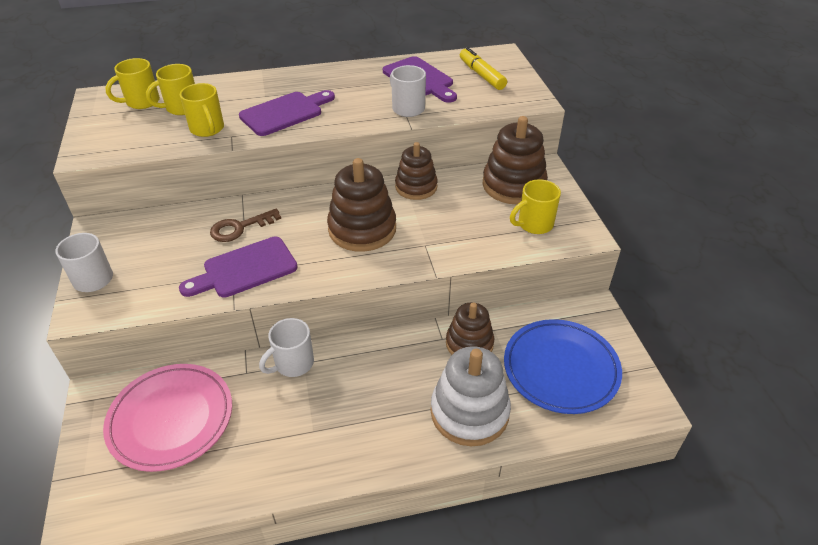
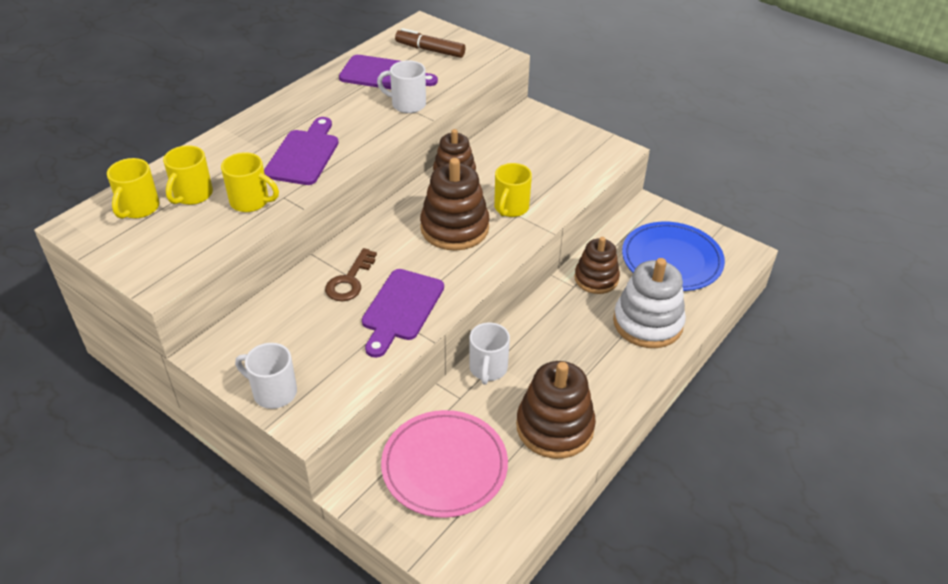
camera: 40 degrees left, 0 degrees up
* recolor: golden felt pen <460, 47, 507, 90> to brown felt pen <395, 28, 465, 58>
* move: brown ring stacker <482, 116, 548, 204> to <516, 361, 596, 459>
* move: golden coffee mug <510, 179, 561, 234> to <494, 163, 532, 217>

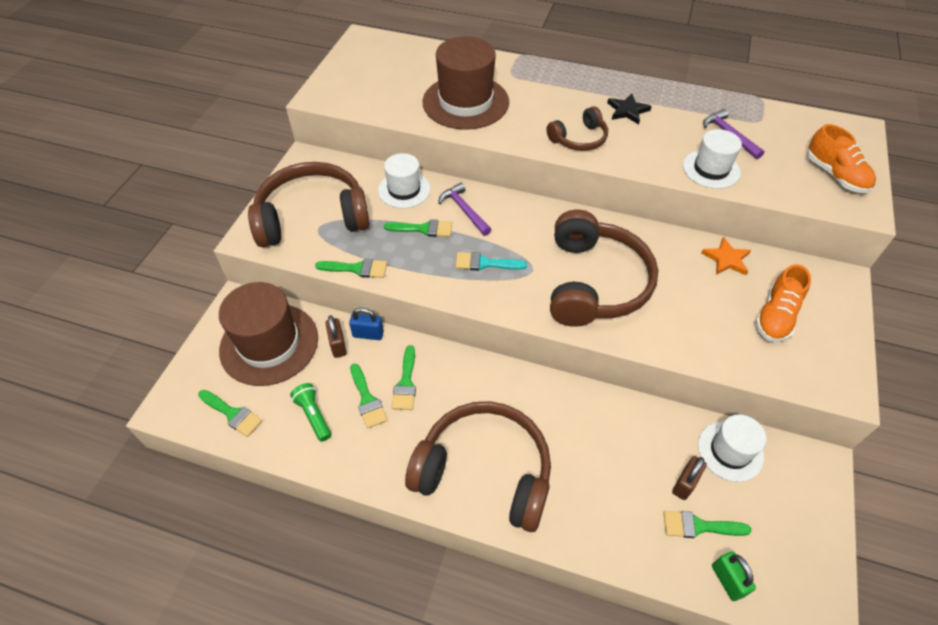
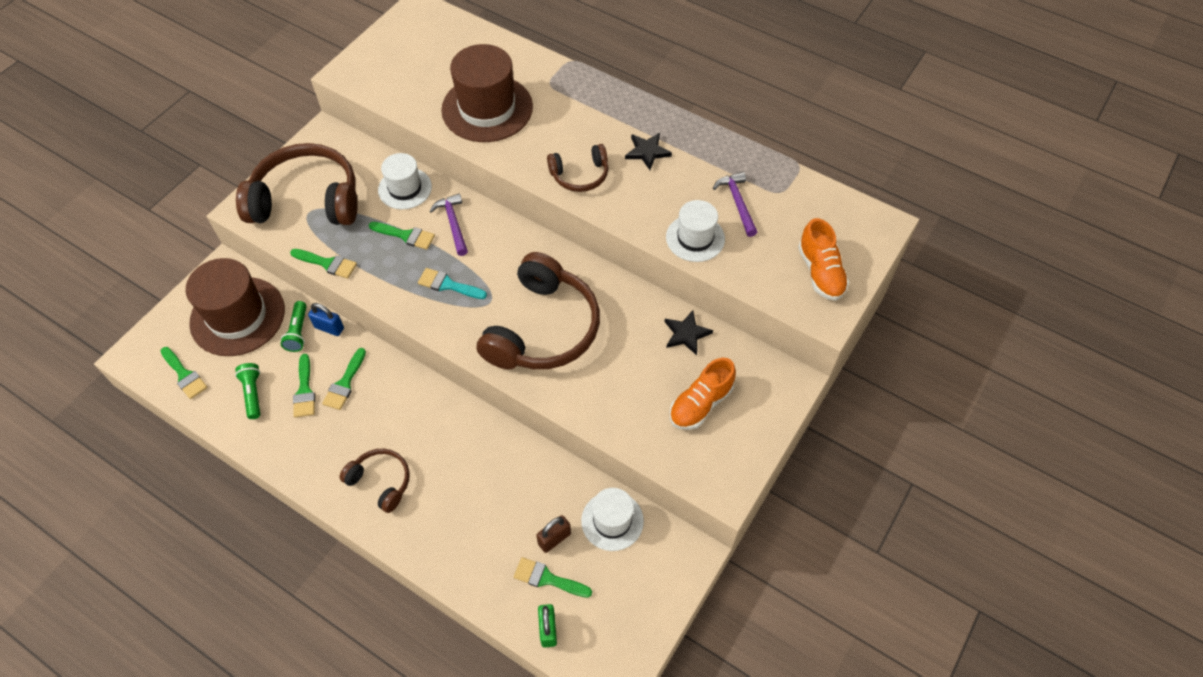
camera: 15 degrees right, 5 degrees up
* recolor: orange five-pointed star <702, 237, 751, 275> to jet-black five-pointed star <665, 311, 713, 355>
* replace: brown lock <325, 315, 347, 358> to leaf-green flashlight <281, 301, 307, 352>
* resize: brown over-ear headphones <405, 401, 551, 532> = <339, 449, 410, 513> x0.51

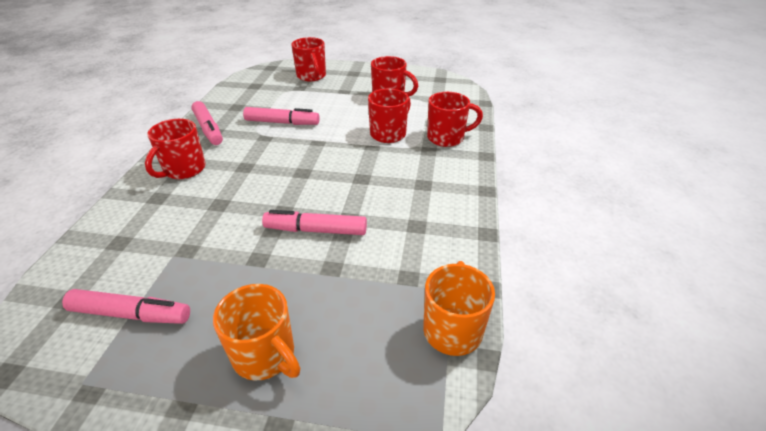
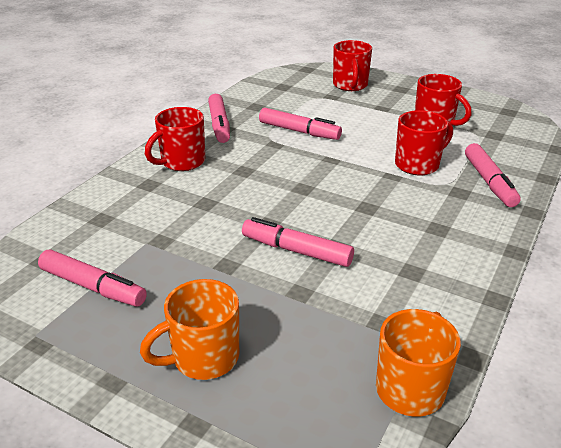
camera: 20 degrees right, 5 degrees down
* replace: red coffee mug <427, 92, 483, 147> to rosy felt pen <465, 143, 521, 207>
* rotate: orange coffee mug <213, 284, 300, 381> = <140, 279, 239, 380> 90 degrees clockwise

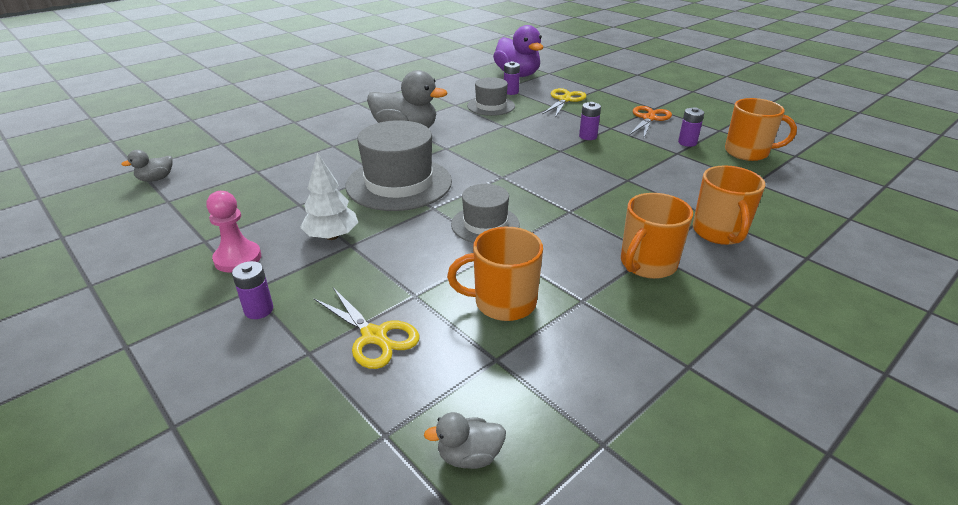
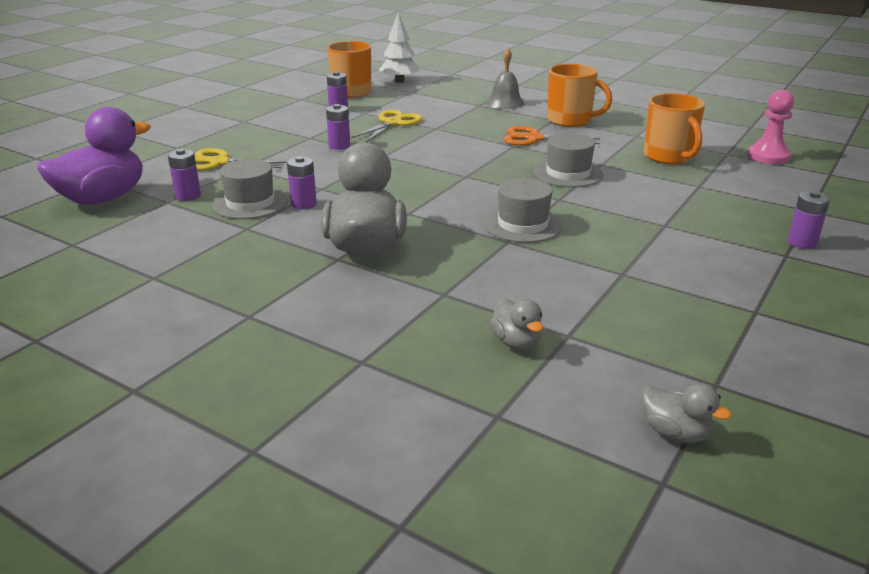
camera: 105 degrees left, 5 degrees down
* move: orange shears <629, 106, 672, 138> to <503, 126, 600, 146>
* resize: gray tall hat <346, 120, 452, 211> = <484, 178, 563, 243> x0.58
* move: pure white tree <300, 153, 358, 240> to <379, 13, 419, 83>
* replace: orange coffee mug <693, 165, 765, 245> to gray school bell <486, 48, 525, 109>
* move: rosy pawn <206, 191, 261, 273> to <748, 90, 794, 164>
* move: golden shears <314, 287, 419, 369> to <351, 110, 423, 142>
* move: gray duck <424, 412, 506, 469> to <490, 299, 543, 350>
* insert: violet AA battery <287, 156, 317, 209>

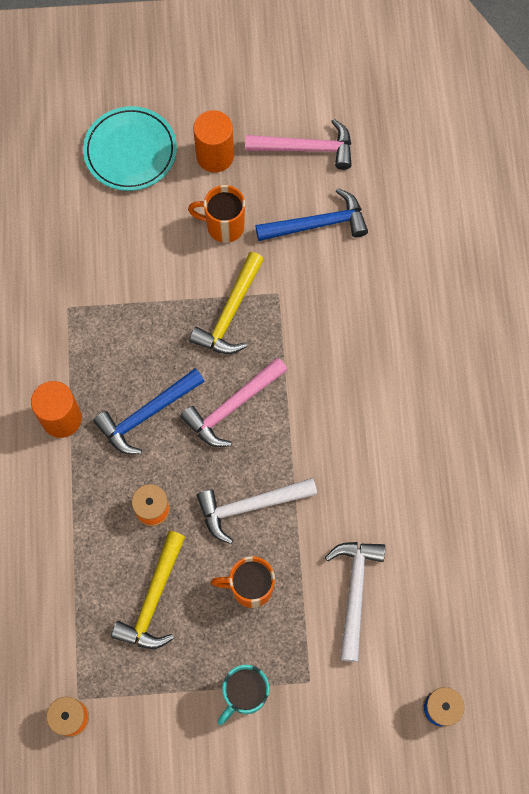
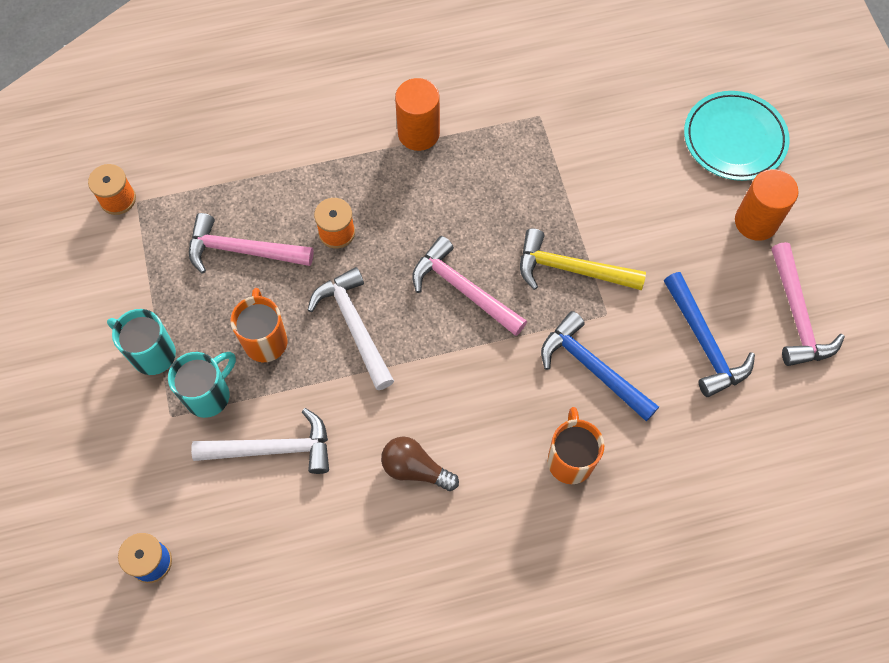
camera: 80 degrees right, 5 degrees down
* move: orange coffee mug <188, 185, 245, 243> to <548, 407, 604, 484>
* move: royal blue carpenter's hammer <93, 368, 205, 454> to <541, 311, 659, 422>
* recolor: golden carpenter's hammer <111, 531, 185, 649> to rosy carpenter's hammer <189, 213, 314, 274>
* insert: teal coffee mug <168, 352, 236, 418>
* insert: brown bulb <381, 437, 459, 491>

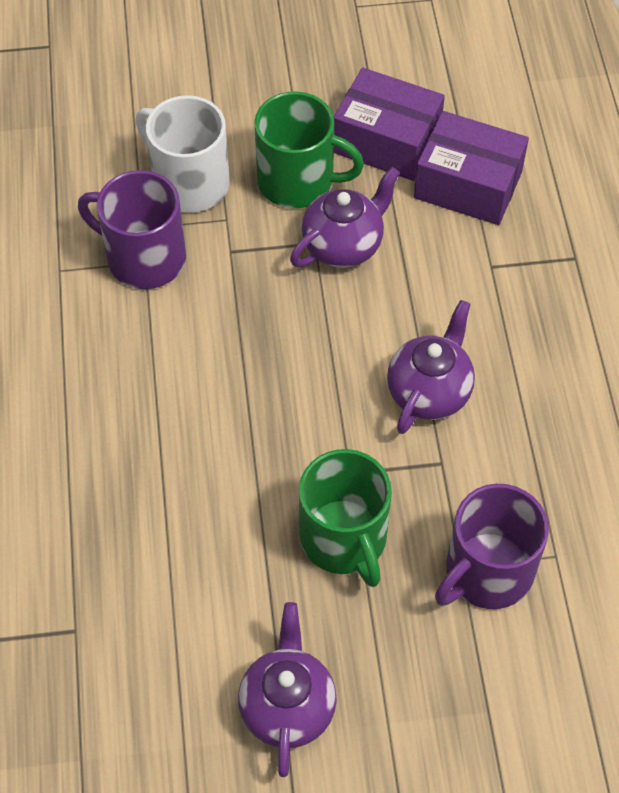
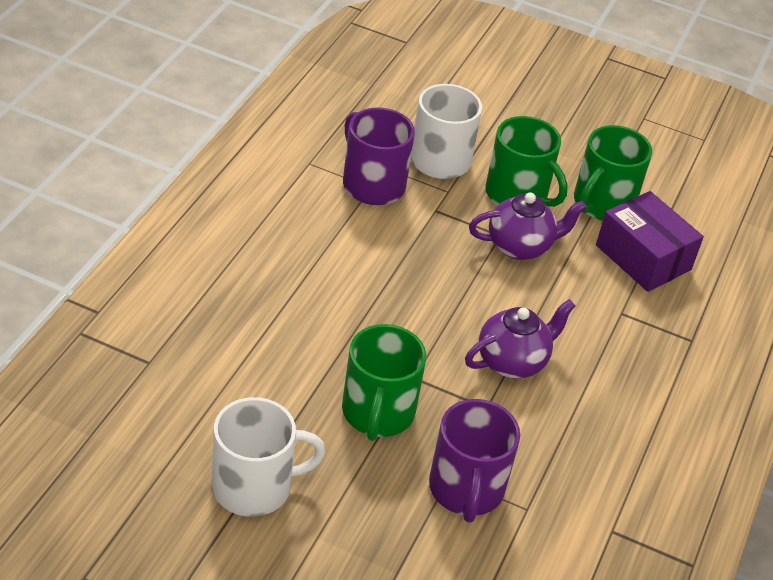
camera: 25 degrees right, 15 degrees down
* replace: violet box <334, 67, 445, 181> to leaf-green coffee mug <574, 125, 652, 221>
* rotate: violet coffee mug <435, 484, 549, 609> = <429, 399, 520, 522> 75 degrees counterclockwise
* replace: violet china teapot <238, 602, 337, 777> to pure white coffee mug <212, 397, 325, 517>

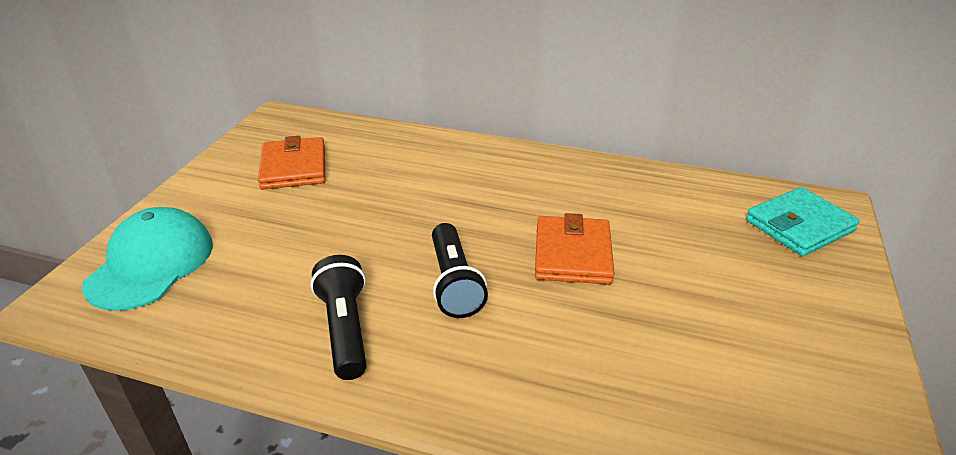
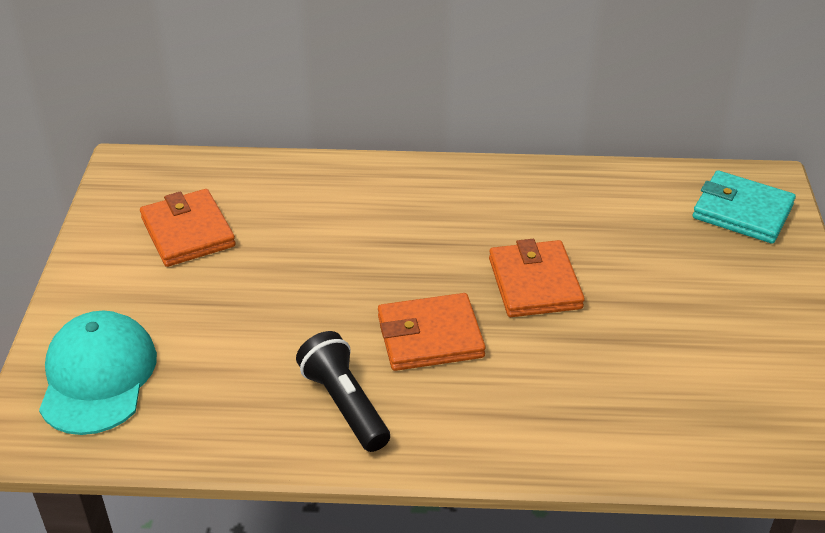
camera: 15 degrees left, 5 degrees up
* rotate: teal card wallet <746, 187, 860, 256> = <693, 170, 796, 244> 75 degrees clockwise
* replace: jet-black flashlight <432, 223, 488, 318> to orange card wallet <378, 293, 486, 371>

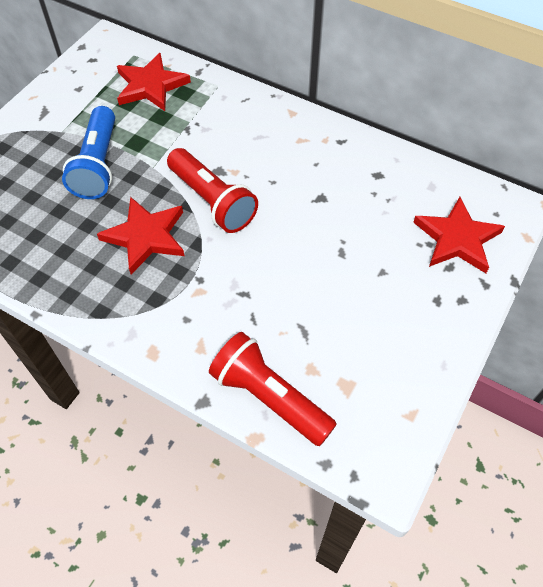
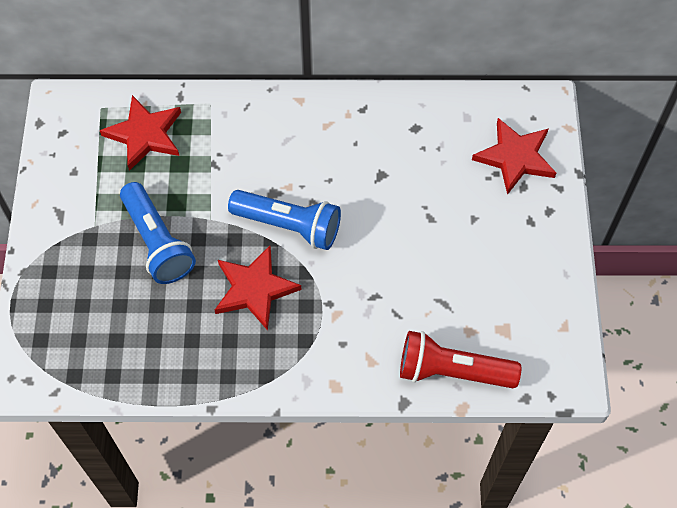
camera: 30 degrees left, 5 degrees up
* recolor: red flashlight <167, 148, 258, 233> to royal blue flashlight <228, 190, 341, 250>

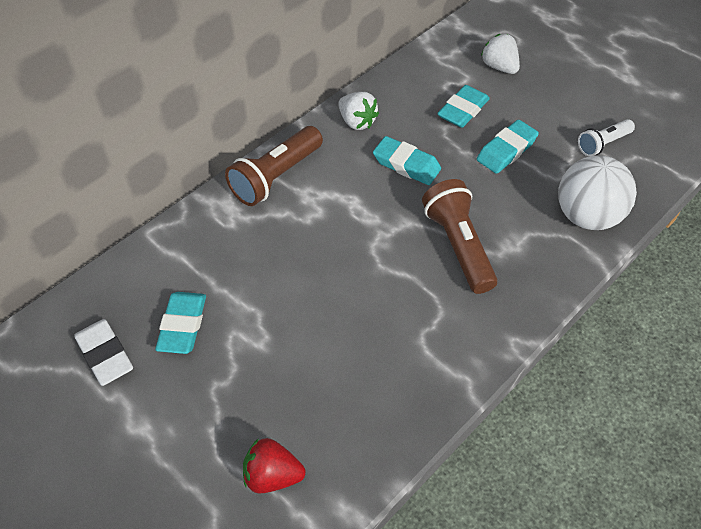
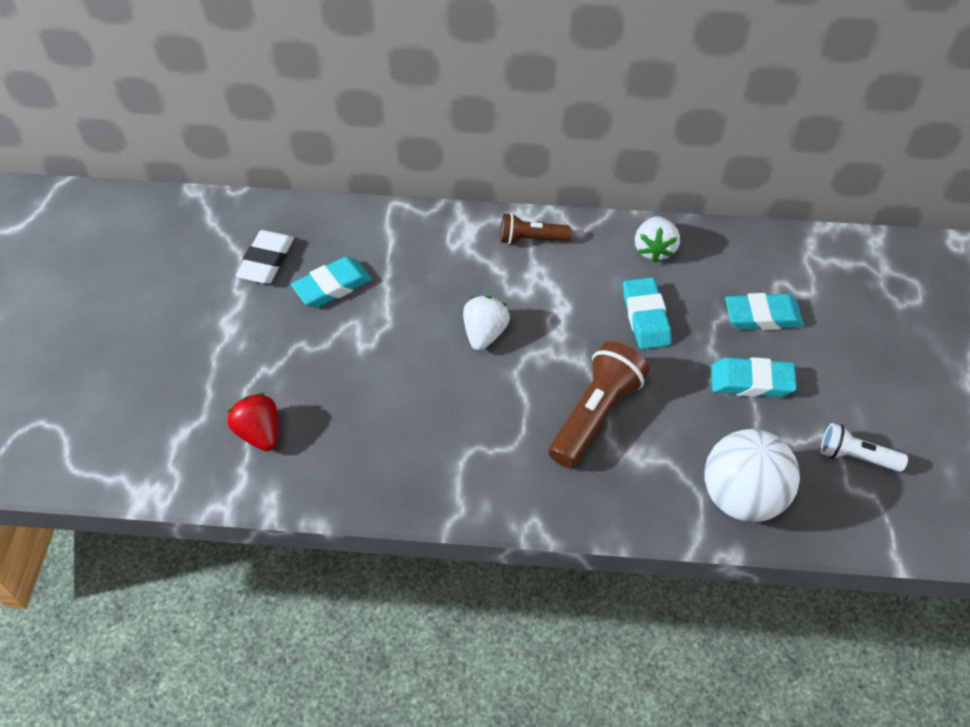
camera: 50 degrees right, 0 degrees up
* move: pure white strawberry <481, 34, 520, 74> to <463, 296, 510, 351>
* resize: brown flashlight <225, 126, 323, 206> = <501, 213, 571, 244> x0.59

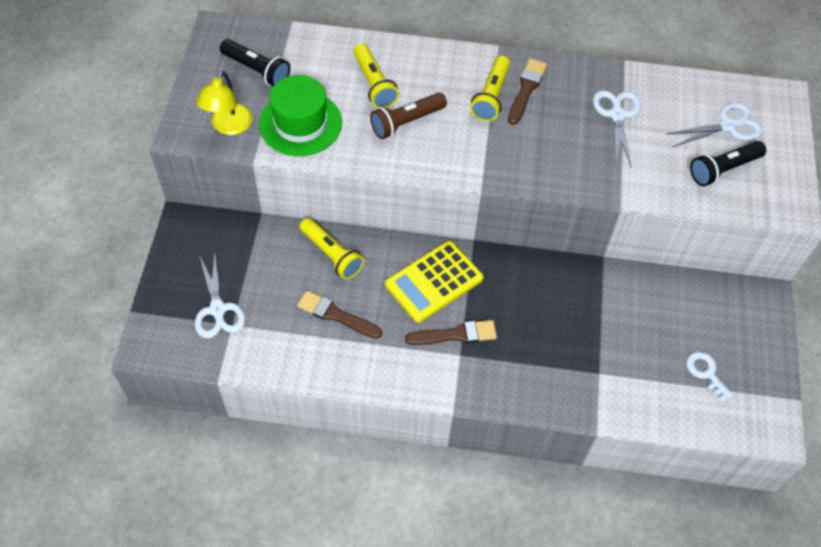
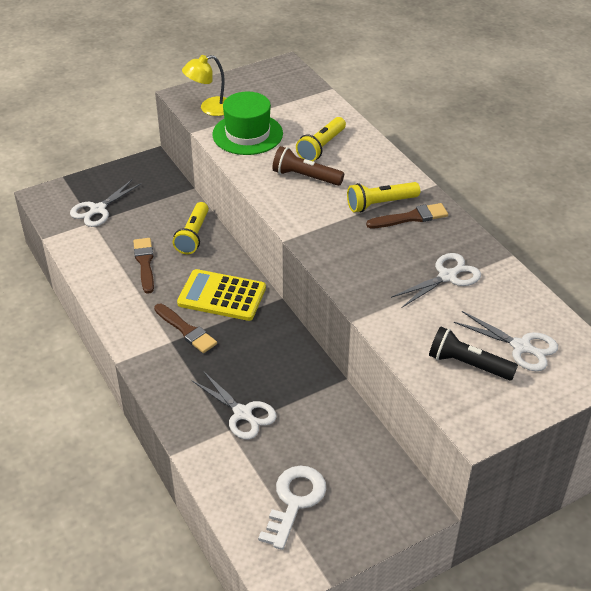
camera: 55 degrees right, 15 degrees down
* delete: jet-black flashlight <220, 39, 290, 86>
* resize: pure white key <686, 352, 734, 403> = <258, 466, 326, 550> x1.62
* insert: pure white shears <192, 371, 277, 439>

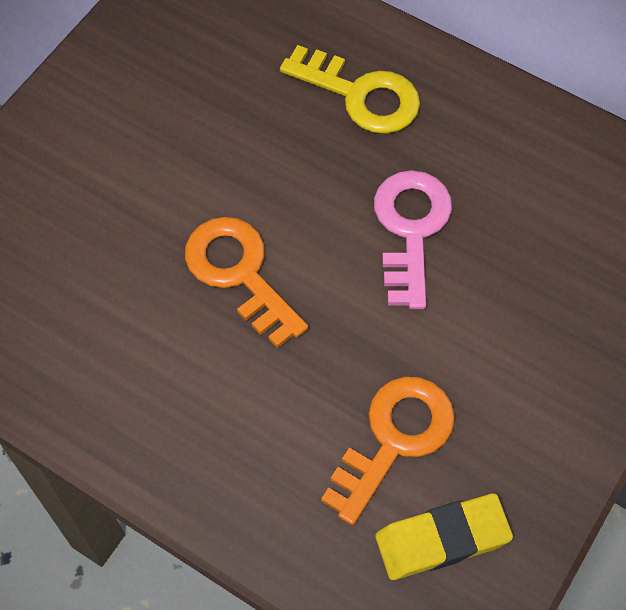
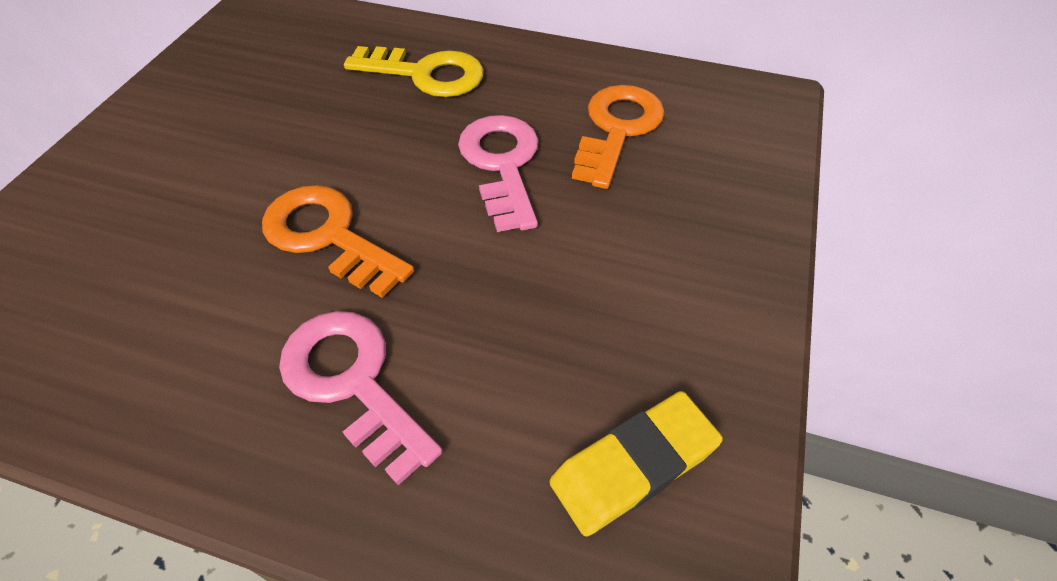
camera: 15 degrees left, 10 degrees down
* move: orange key <321, 377, 455, 525> to <572, 85, 665, 189>
* insert: rosy key <279, 311, 443, 485>

